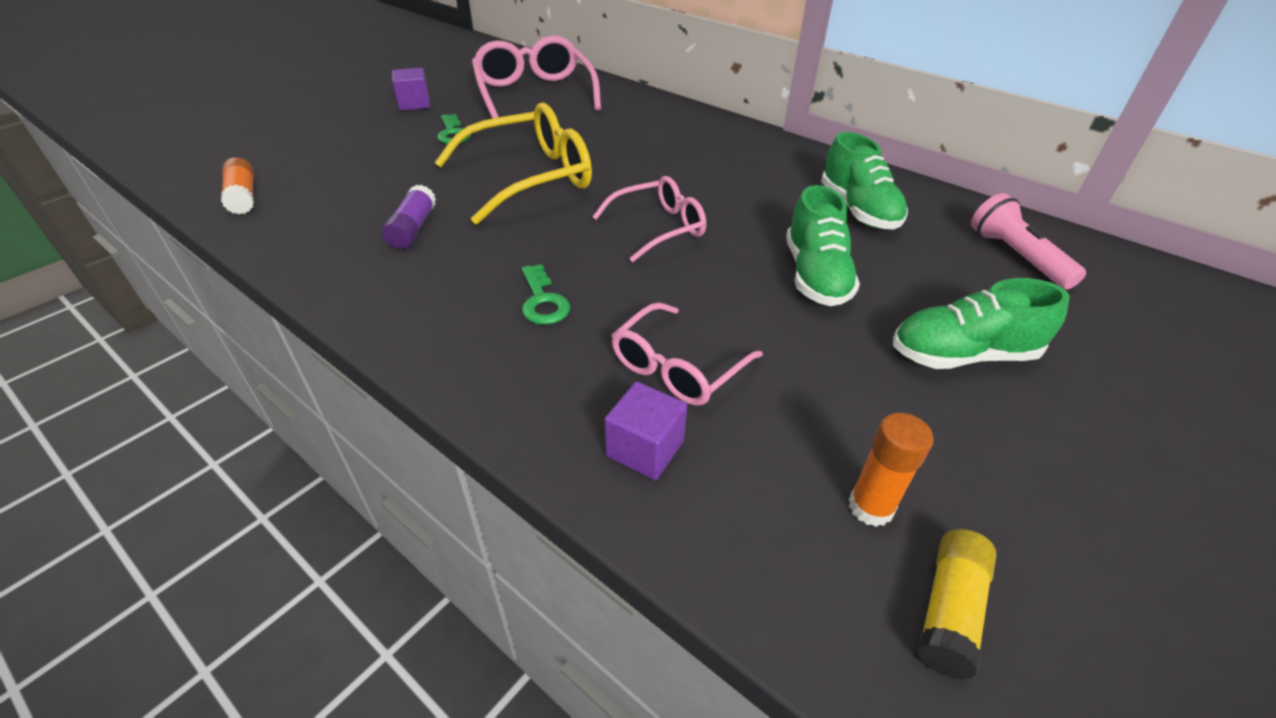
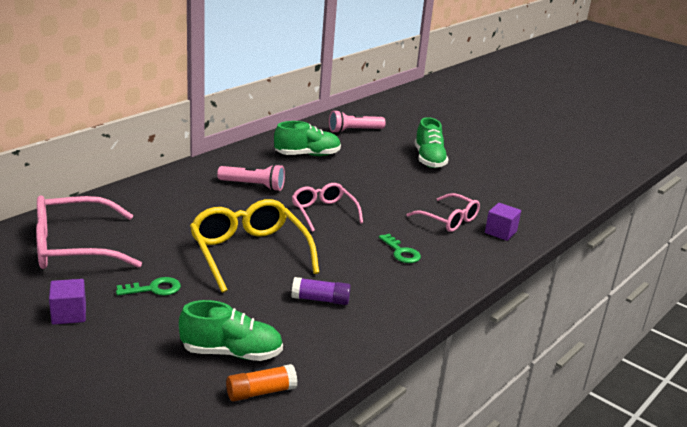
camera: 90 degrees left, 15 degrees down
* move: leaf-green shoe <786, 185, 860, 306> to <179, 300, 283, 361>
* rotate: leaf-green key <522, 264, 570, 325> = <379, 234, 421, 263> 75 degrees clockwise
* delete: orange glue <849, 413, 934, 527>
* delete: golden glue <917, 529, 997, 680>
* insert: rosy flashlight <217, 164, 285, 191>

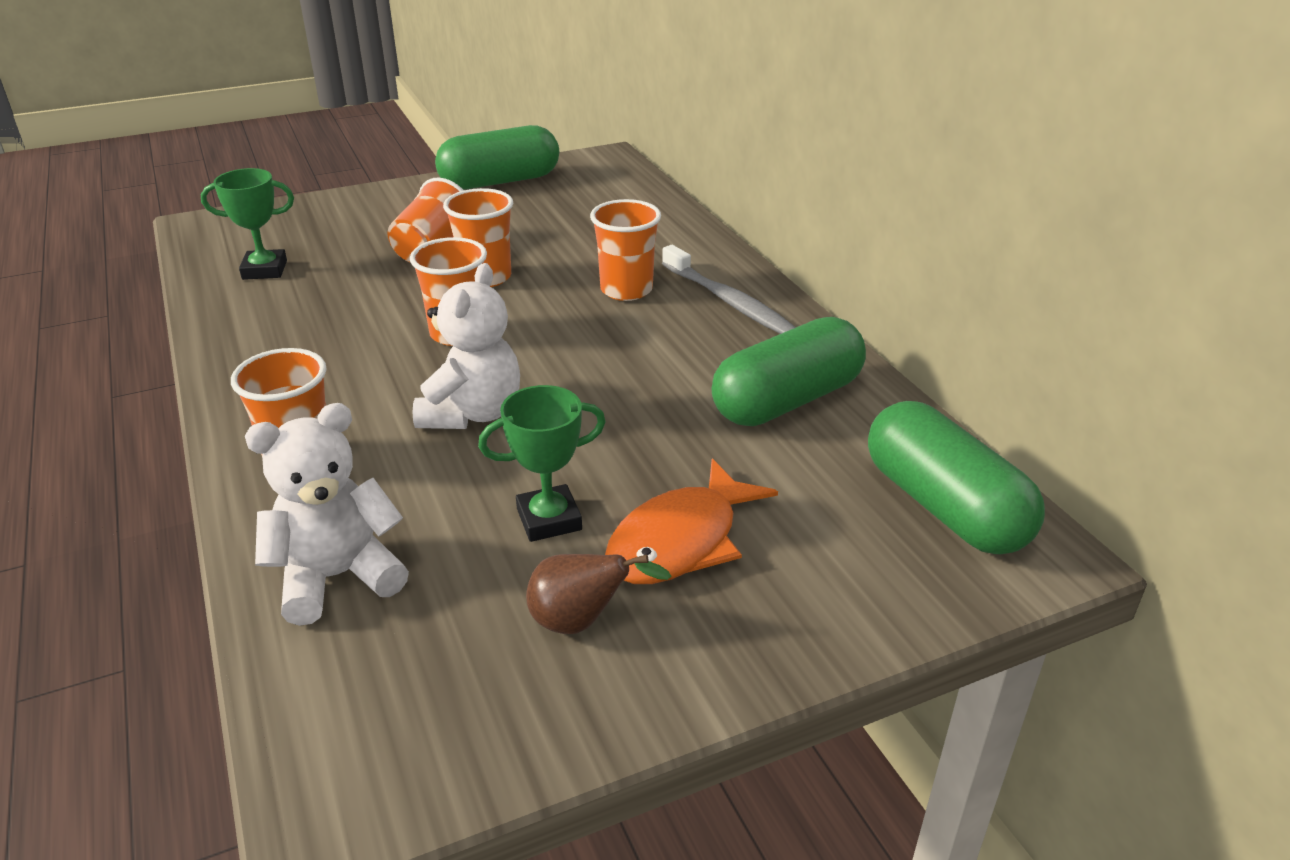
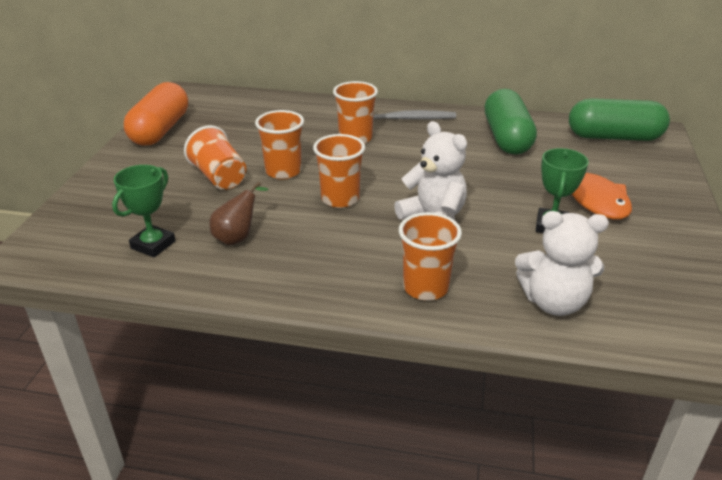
camera: 55 degrees left, 0 degrees up
* recolor: leaf-green pill <435, 125, 559, 190> to orange pill <124, 82, 188, 146>
* rotate: pure white stuffed bear <245, 403, 409, 626> = <515, 211, 609, 316> 90 degrees counterclockwise
* move: brown pear <526, 554, 671, 634> to <210, 182, 269, 245>

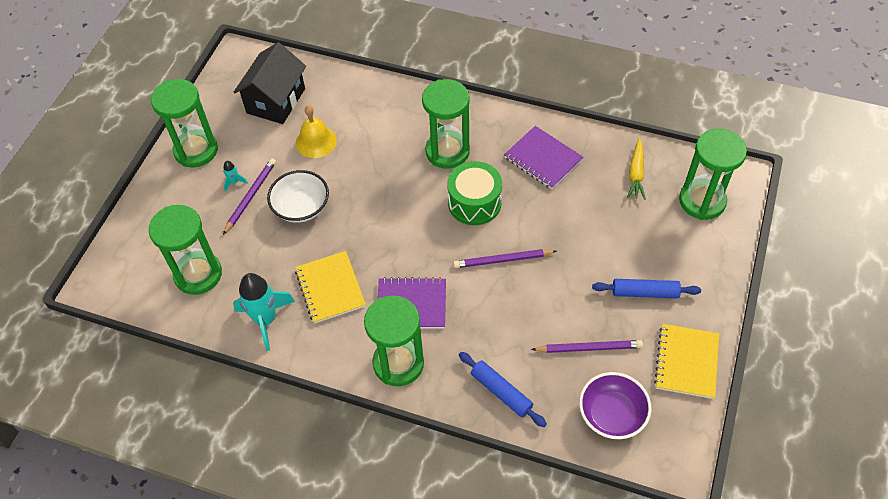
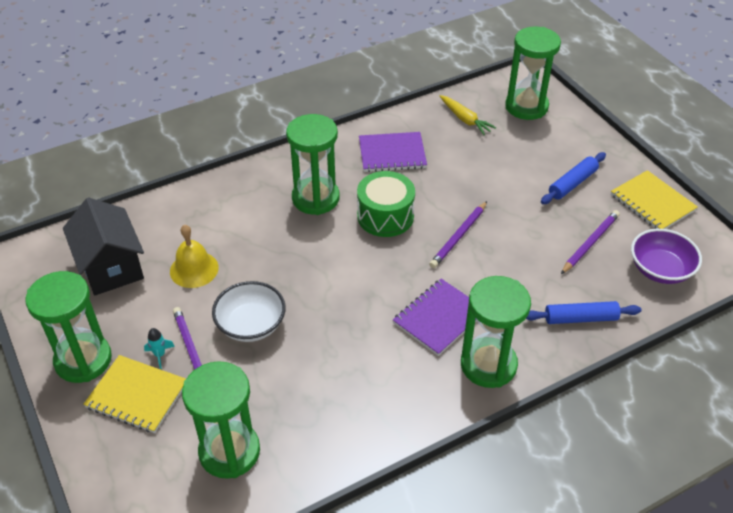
camera: 50 degrees left, 10 degrees down
* move: golden notebook <295, 251, 366, 324> to <83, 355, 186, 433>
* delete: teal toy rocket <233, 273, 295, 351>

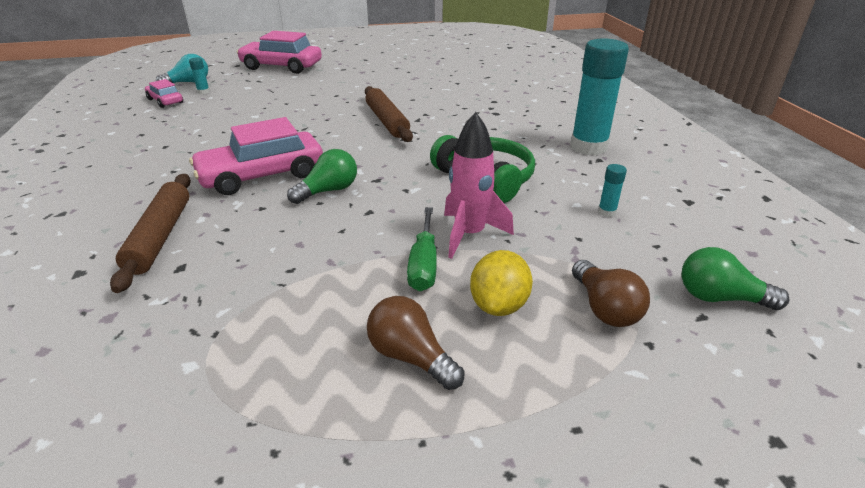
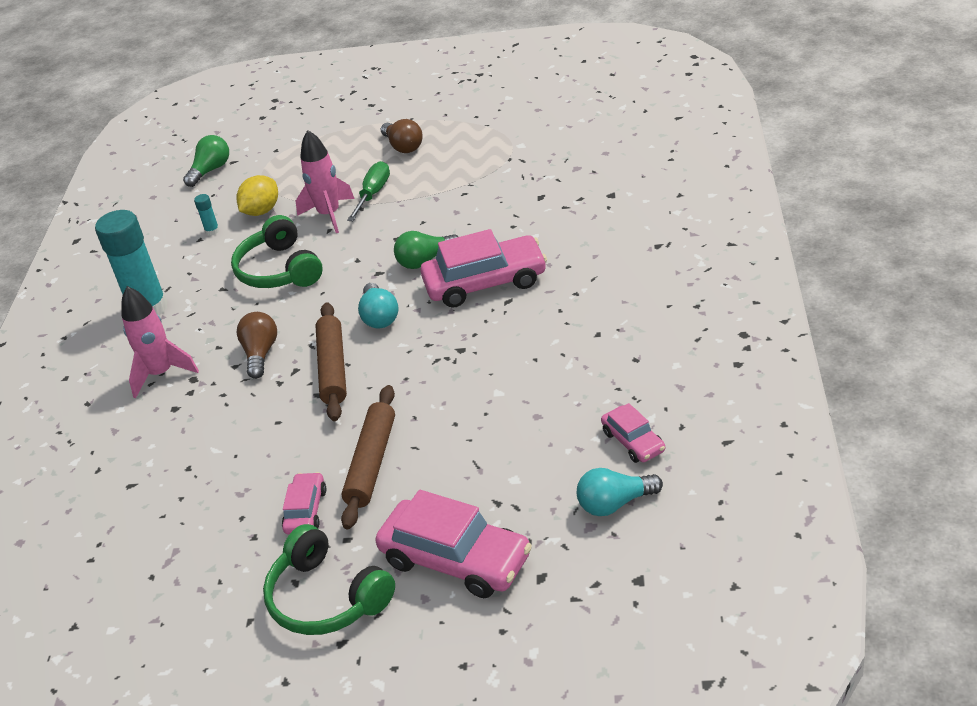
camera: 160 degrees left, 5 degrees up
* delete: teal glue <189, 57, 210, 94>
* move: brown dough roller <110, 174, 191, 293> to <341, 385, 395, 530>
* rotate: leaf-green bulb <681, 247, 789, 310> = <183, 135, 229, 187> 90 degrees counterclockwise
* move: golden citrus fruit <470, 250, 533, 316> to <236, 175, 278, 216>
* move: brown bulb <572, 260, 650, 327> to <237, 312, 277, 379>
* insert: teal bulb <358, 283, 399, 329>
* insert: rosy toy rocket <121, 286, 199, 398>
* insert: rosy car <282, 472, 326, 534>
* insert: leaf-green over-ear headphones <263, 524, 395, 635>

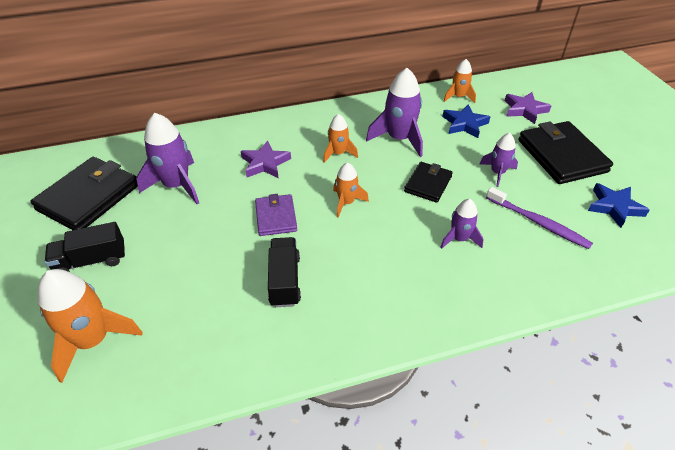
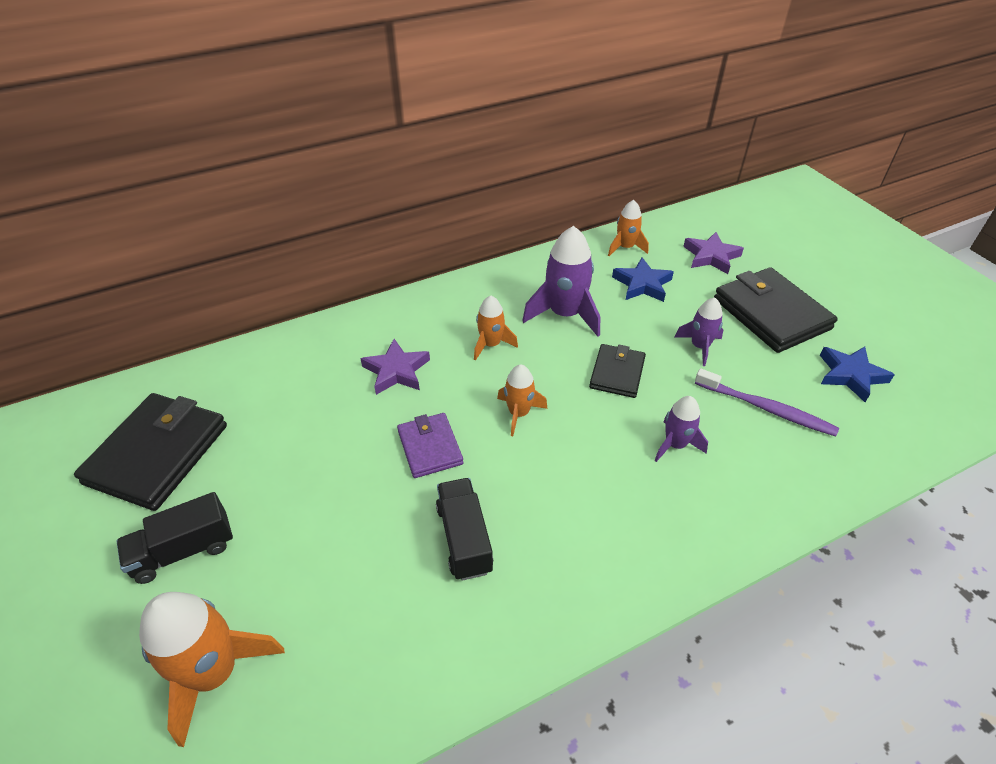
camera: 10 degrees left, 0 degrees up
* delete: violet toy rocket <136, 113, 199, 204>

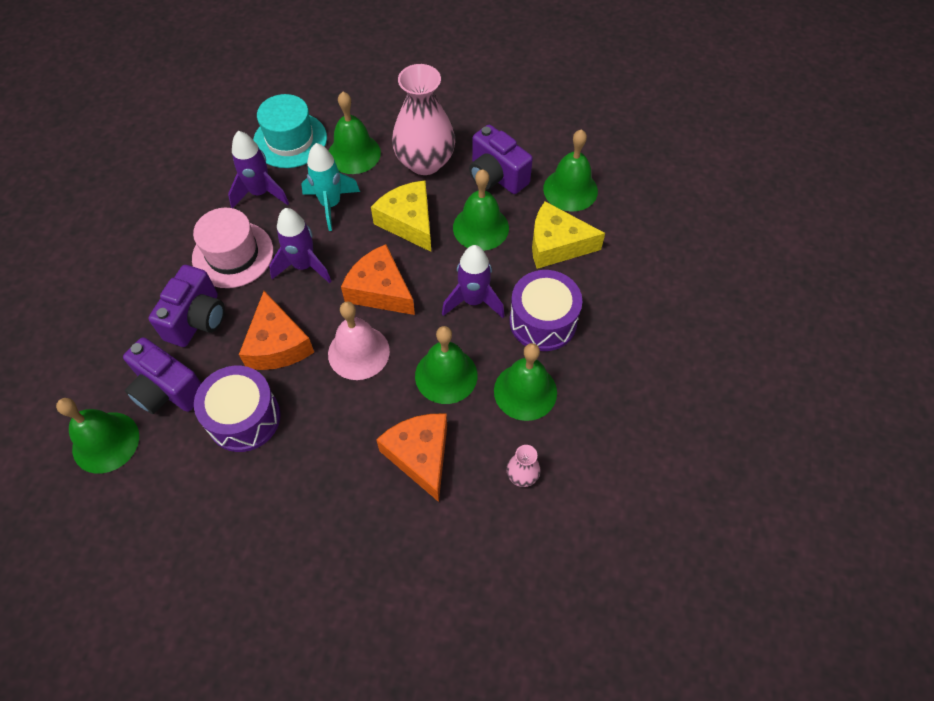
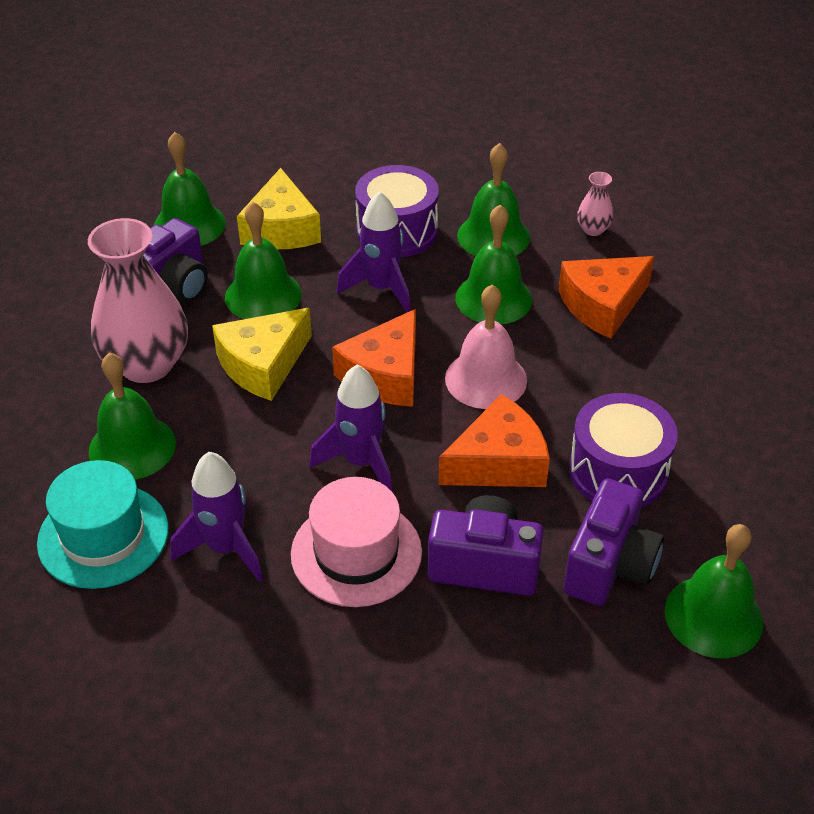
camera: 100 degrees left, 15 degrees down
* delete: teal toy rocket <301, 143, 360, 231>

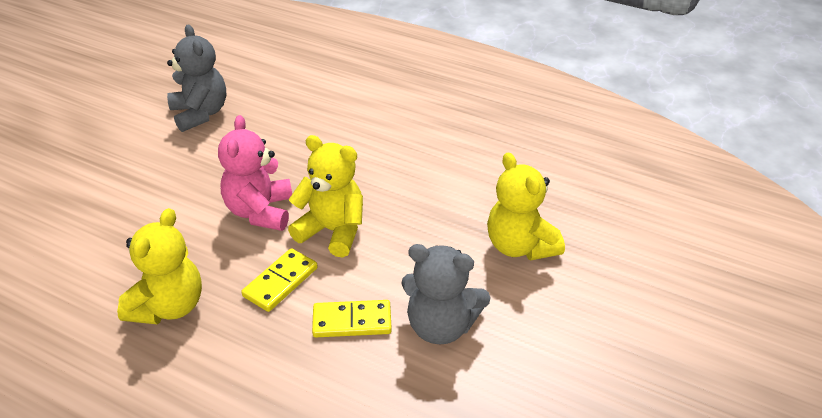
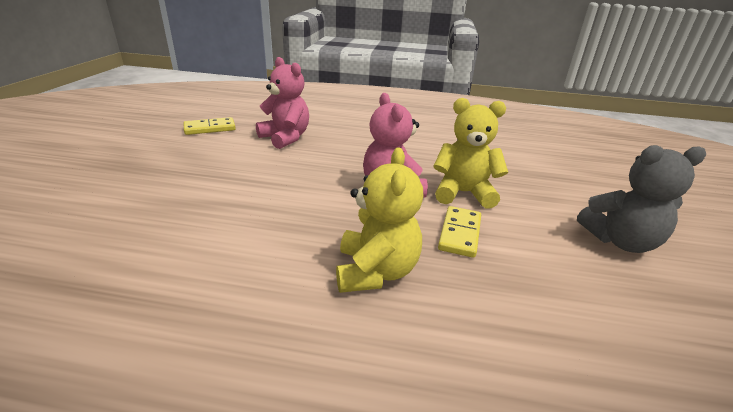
camera: 20 degrees left, 10 degrees down
* recolor: gray stuffed bear <167, 24, 226, 132> to rosy stuffed bear <256, 57, 309, 149>
* delete: golden stuffed bear <487, 153, 565, 260>
* move: golden domino <312, 300, 392, 337> to <184, 117, 236, 135>

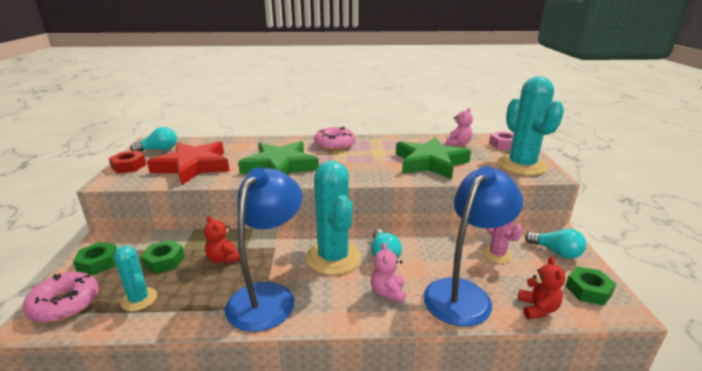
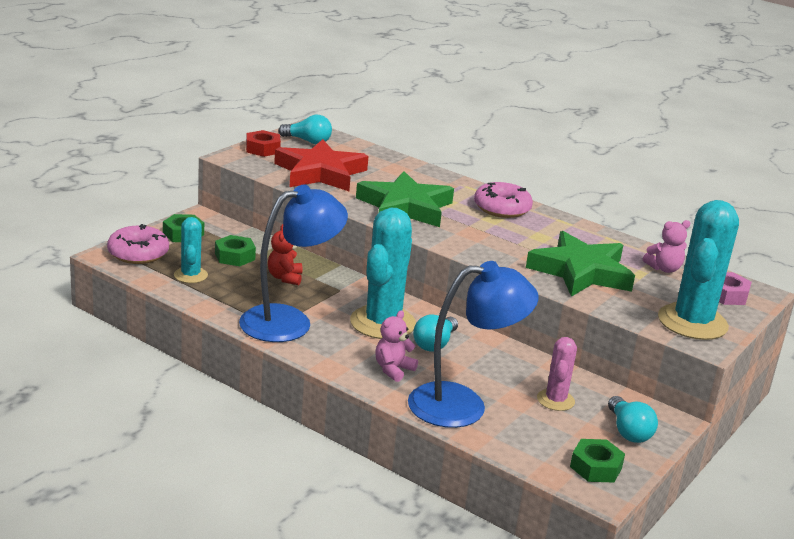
camera: 35 degrees right, 0 degrees up
* delete: red stuffed bear <518, 257, 566, 319>

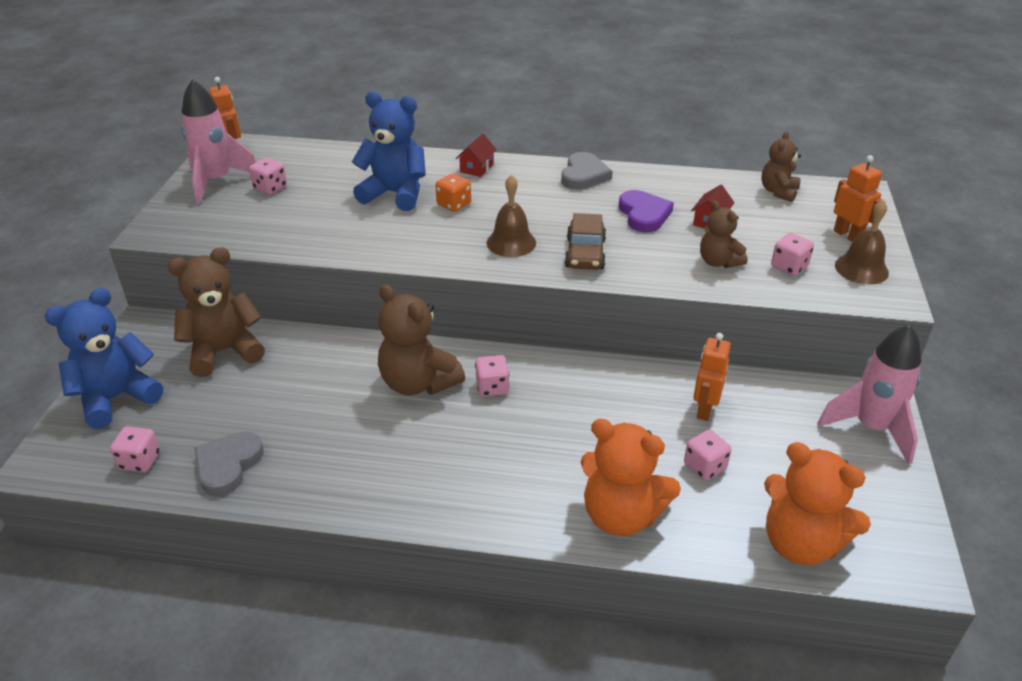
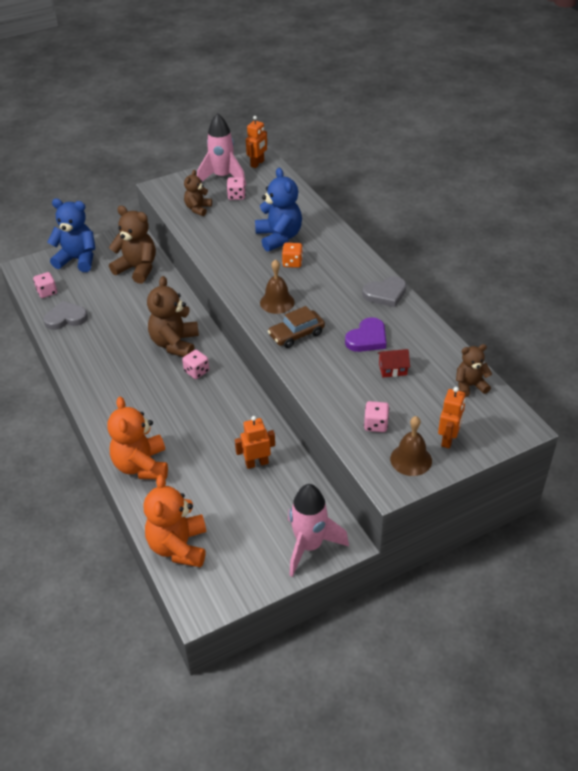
camera: 55 degrees right, 5 degrees up
* delete: red house <456, 134, 497, 177>
* move: brown stuffed bear <700, 201, 747, 268> to <184, 170, 212, 216>
* delete: rosy game die <684, 430, 732, 480>

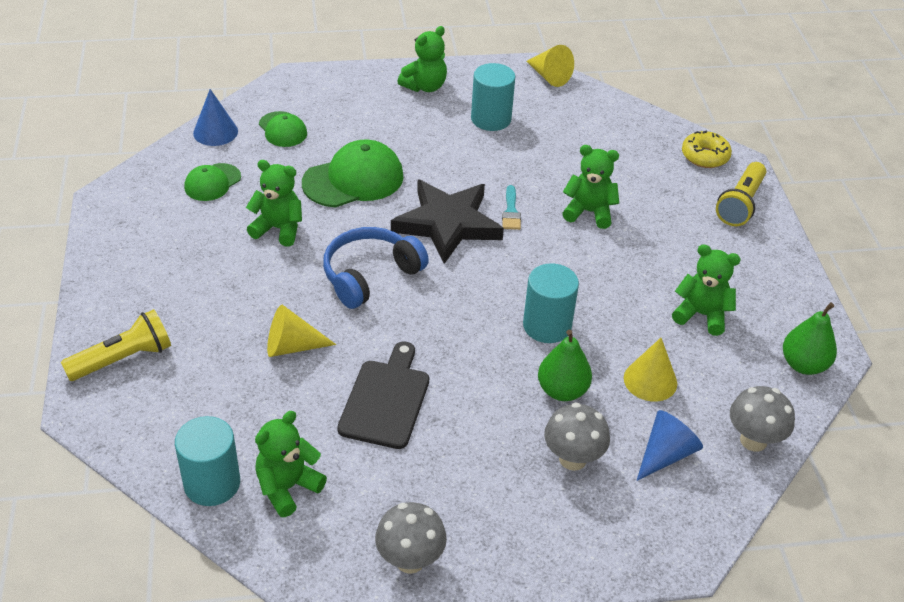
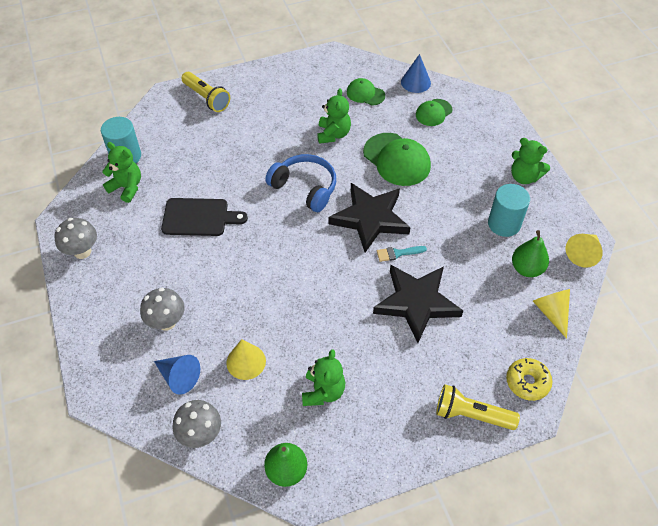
camera: 80 degrees right, 10 degrees up
* replace: leaf-green stuffed bear <562, 145, 619, 229> to jet-black five-pointed star <373, 265, 463, 343>
* delete: teal cylinder shape <523, 263, 579, 343>
* move: golden cone shape <267, 305, 336, 357> to <533, 289, 570, 339>
* move: leaf-green pear <538, 330, 592, 401> to <512, 230, 549, 277>

